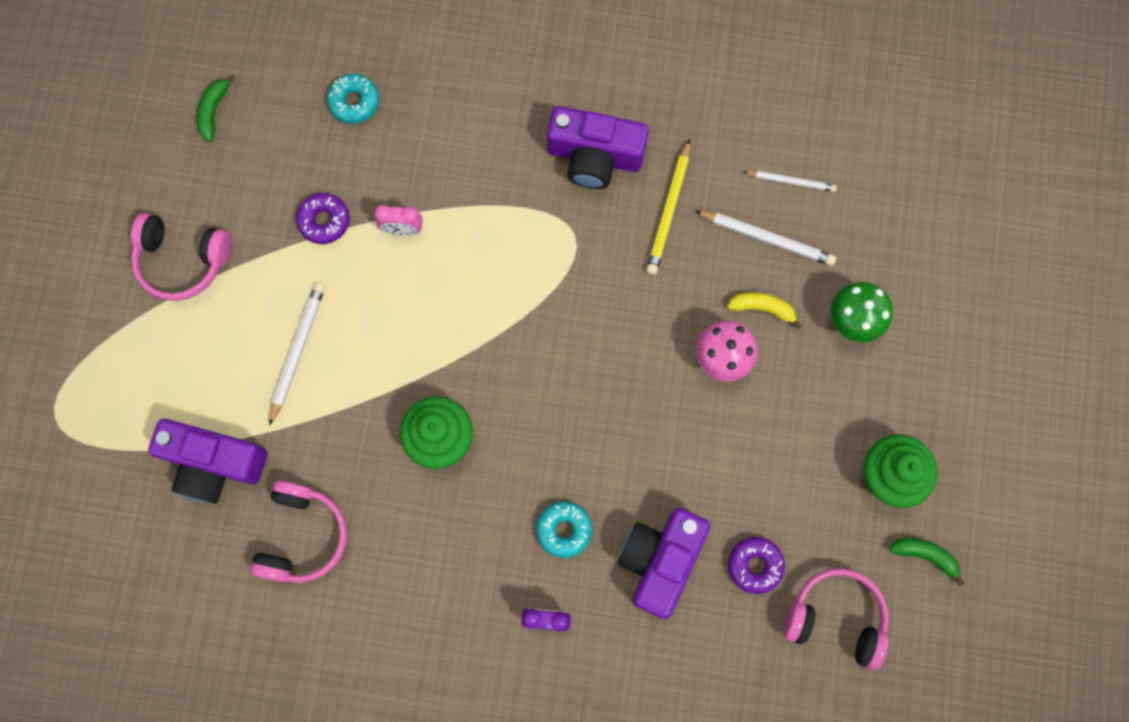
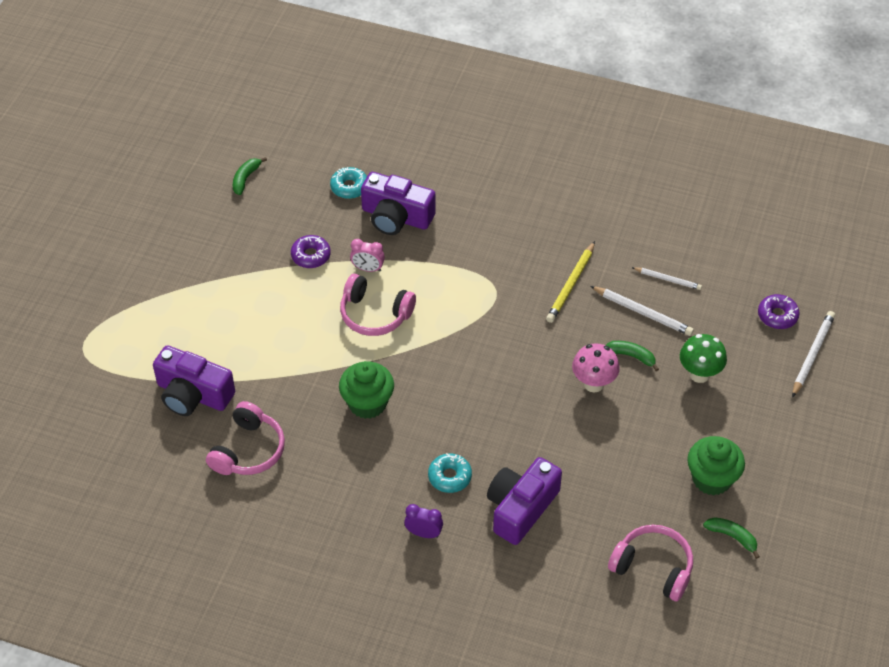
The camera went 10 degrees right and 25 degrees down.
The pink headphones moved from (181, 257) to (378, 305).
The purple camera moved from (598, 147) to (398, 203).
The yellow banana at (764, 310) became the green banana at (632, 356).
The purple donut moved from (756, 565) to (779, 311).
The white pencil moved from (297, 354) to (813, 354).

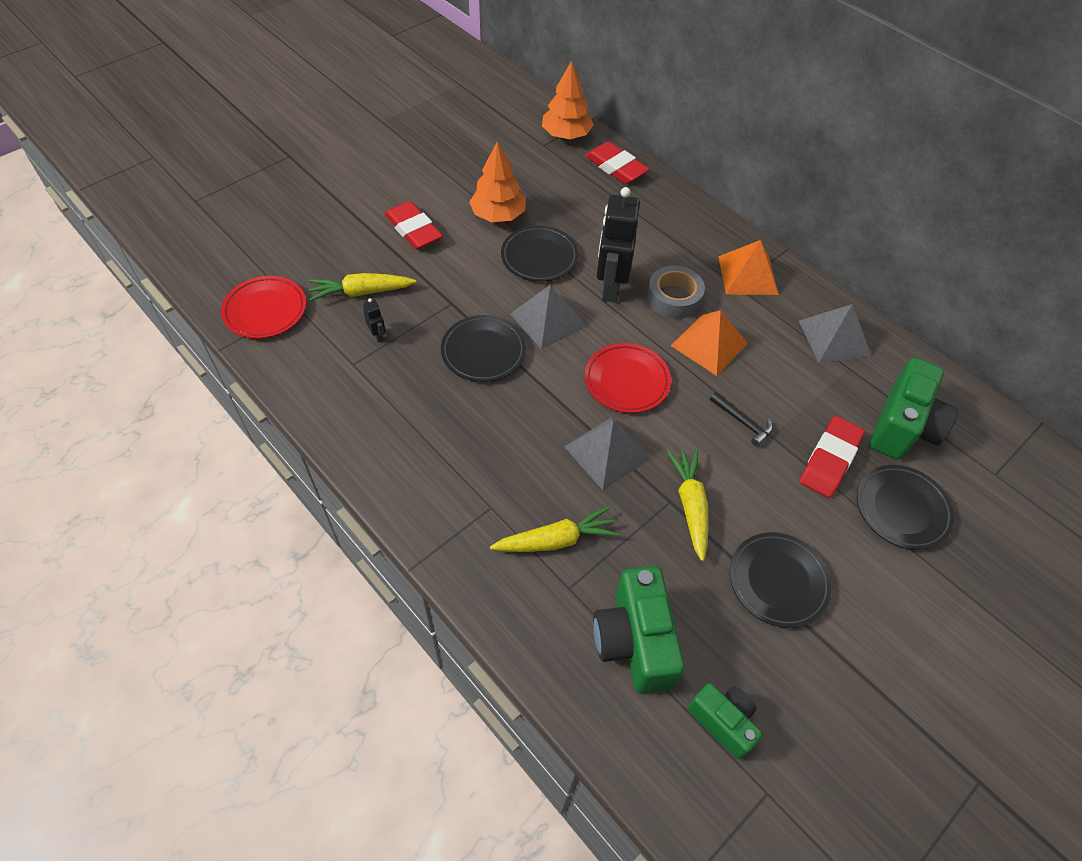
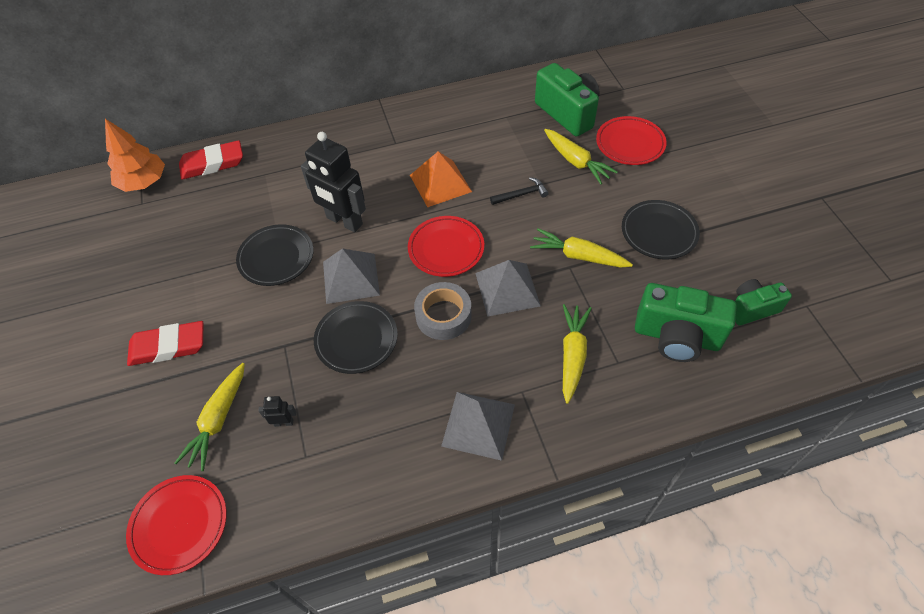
The camera went 60 degrees left and 0 degrees up.
The grey tape moved from (676, 292) to (443, 311).
The grey pyramid moved from (835, 333) to (478, 426).
The red eraser at (832, 457) was replaced by the yellow carrot at (581, 156).
The black plate at (905, 507) became the red plate at (631, 140).
The orange tree at (497, 182) disappeared.
The orange pyramid at (748, 267) disappeared.

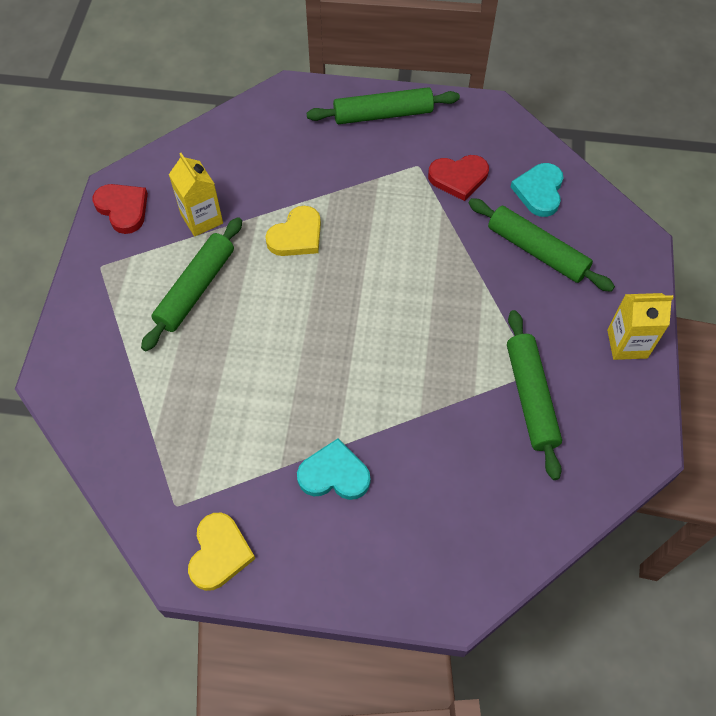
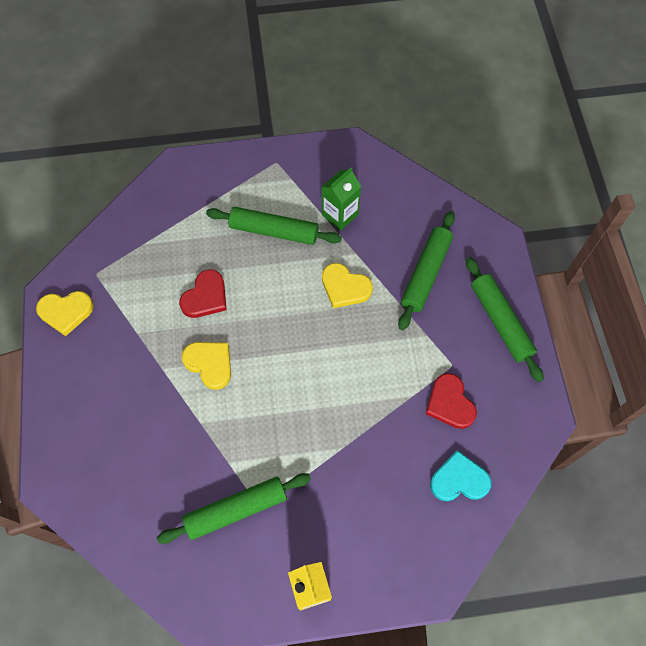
The camera went 75 degrees right and 5 degrees up.
The red heart moved from (120, 209) to (203, 294).
The yellow heart at (206, 366) appeared.
The yellow carton at (196, 195) became the green carton at (341, 199).
The green rolling pin moved from (542, 245) to (426, 270).
The turquoise heart at (333, 469) disappeared.

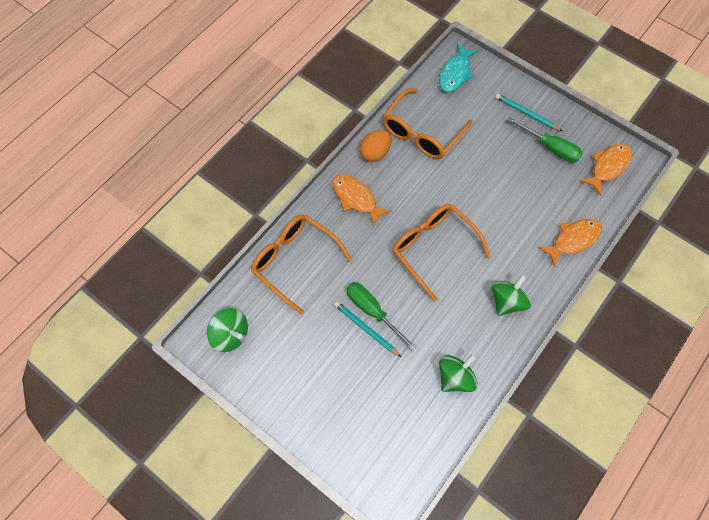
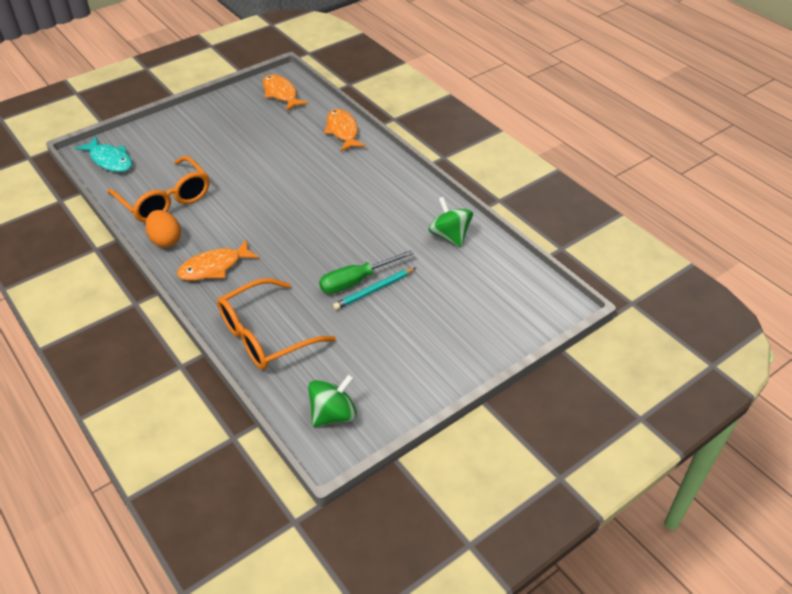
The camera went 75 degrees left and 20 degrees down.
The orange glasses at (441, 252) disappeared.
The green spinning top at (511, 295) disappeared.
The turquoise pencil at (528, 112) disappeared.
The green screwdriver at (545, 140) disappeared.

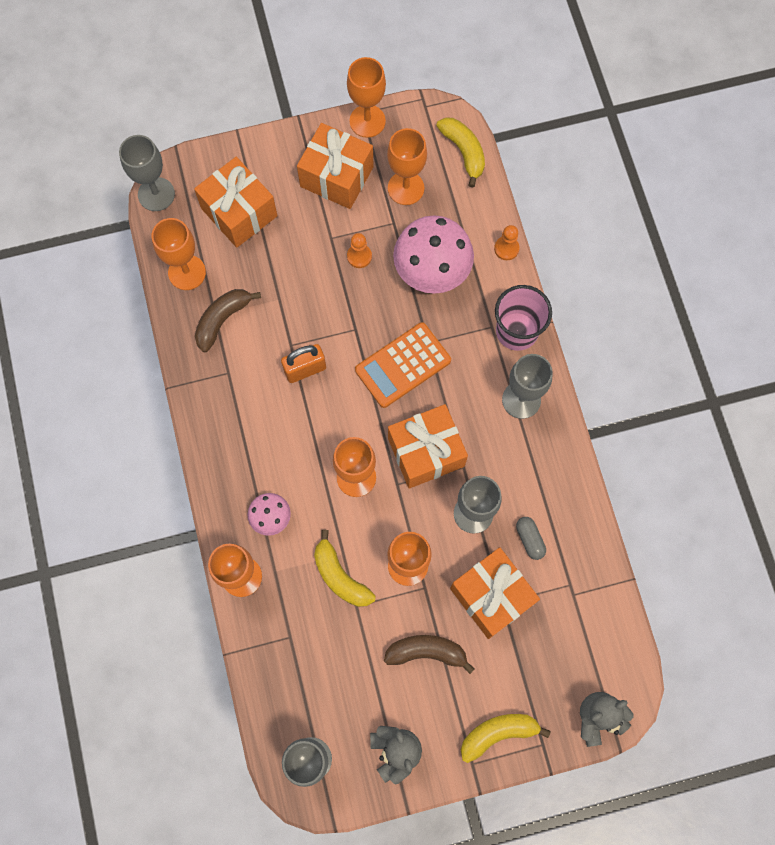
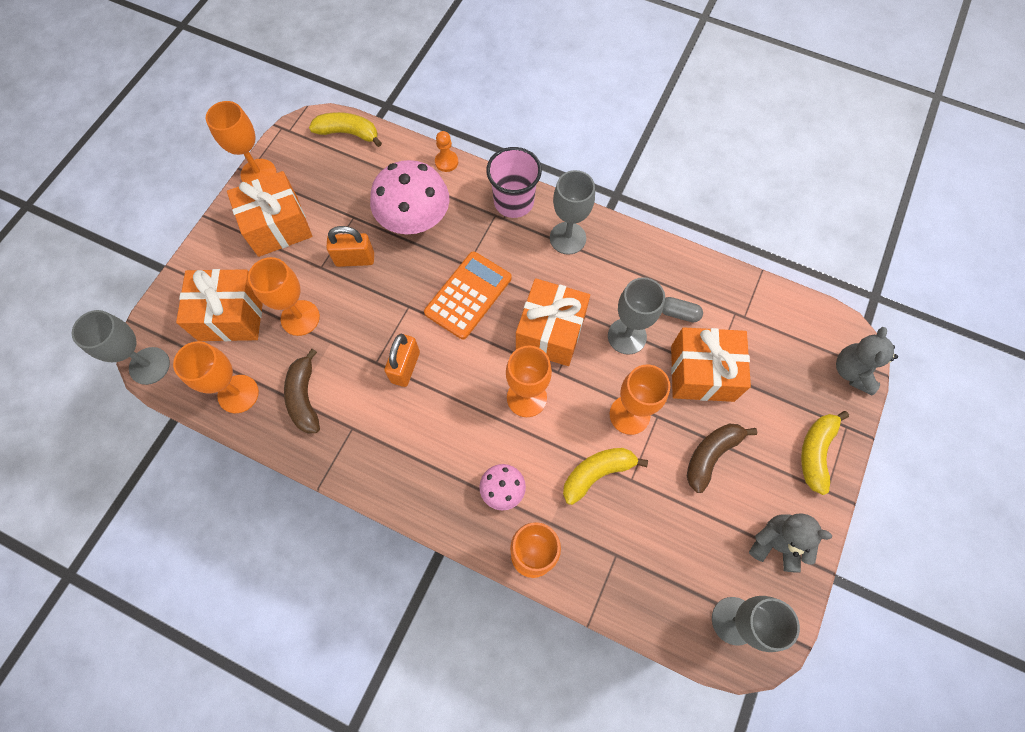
The camera went 50 degrees left and 5 degrees down.
The orange goblet moved from (407, 166) to (284, 296).
The orange pawn at (359, 250) was replaced by the orange padlock at (350, 246).
The orange calculator at (403, 365) turned 150 degrees counterclockwise.
The yellow banana at (345, 568) turned 150 degrees clockwise.

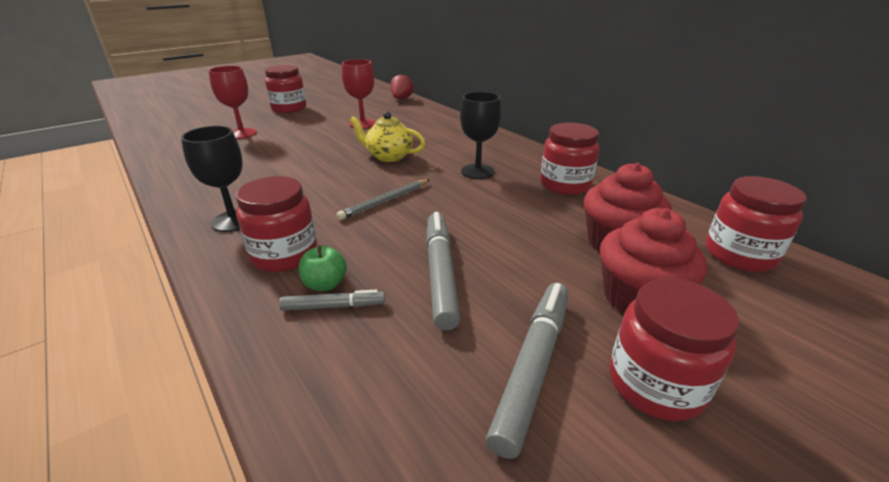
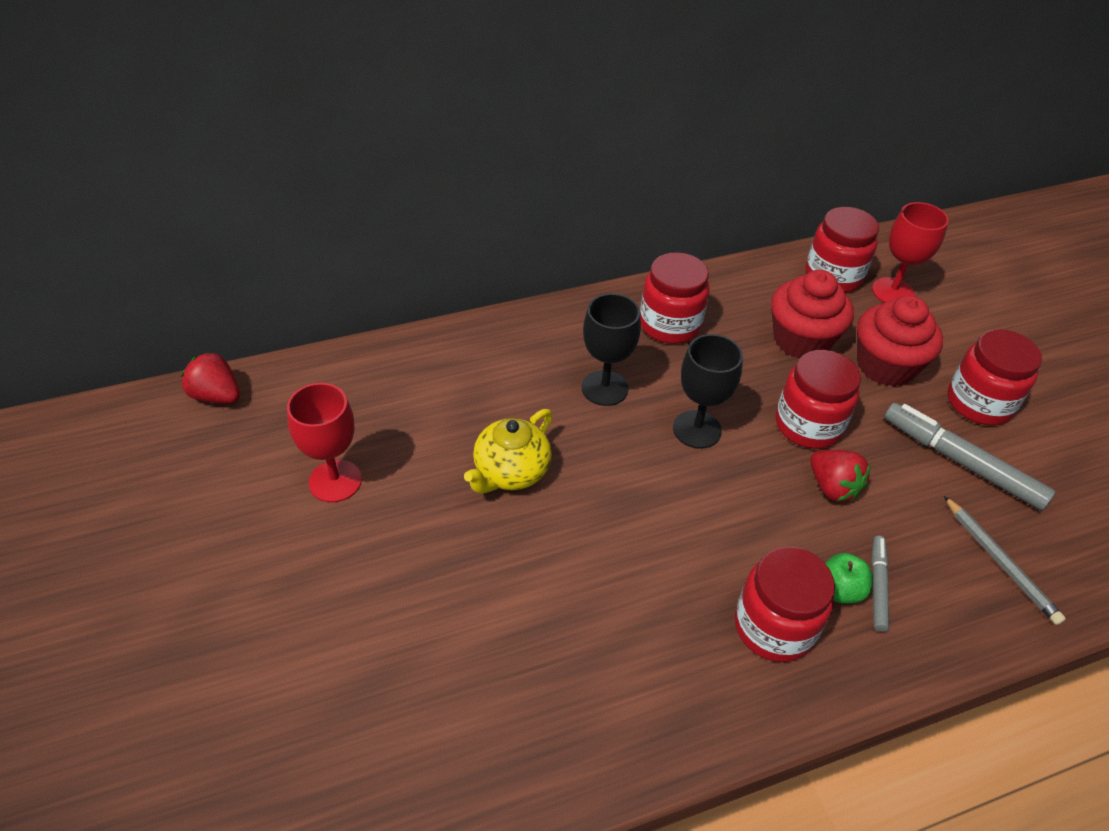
The camera went 75 degrees left and 15 degrees up.
The black goblet moved from (211, 179) to (708, 391).
The red jar moved from (285, 89) to (818, 399).
The grey marker at (443, 271) was replaced by the red strawberry at (840, 476).
The red goblet moved from (232, 102) to (910, 252).
The grey pencil moved from (383, 199) to (1005, 560).

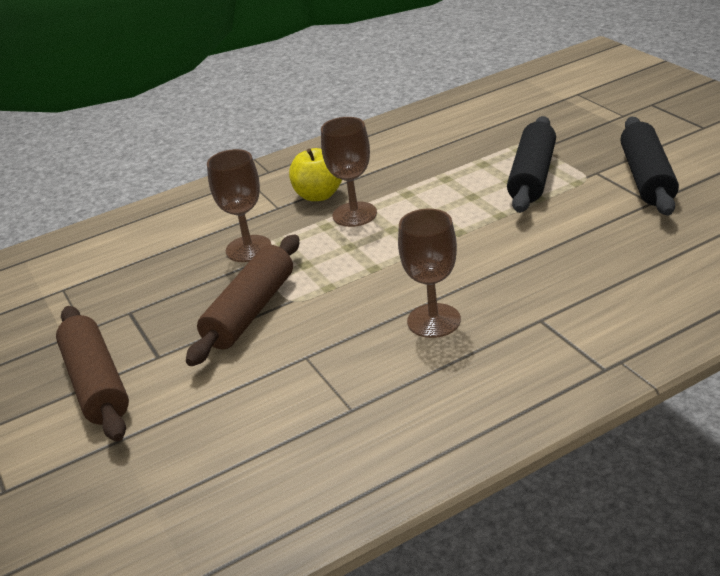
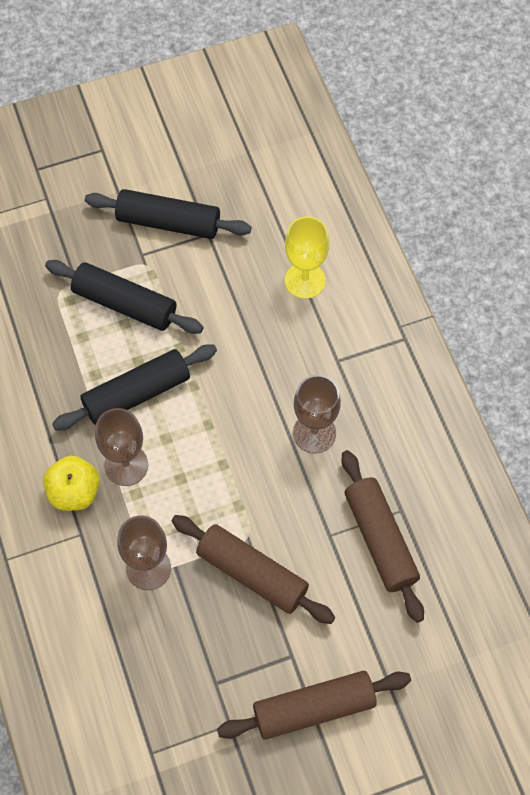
The camera went 85 degrees left and 30 degrees up.
The black rolling pin at (134, 387) appeared.
The yellow goblet at (307, 257) appeared.
The brown rolling pin at (382, 536) appeared.

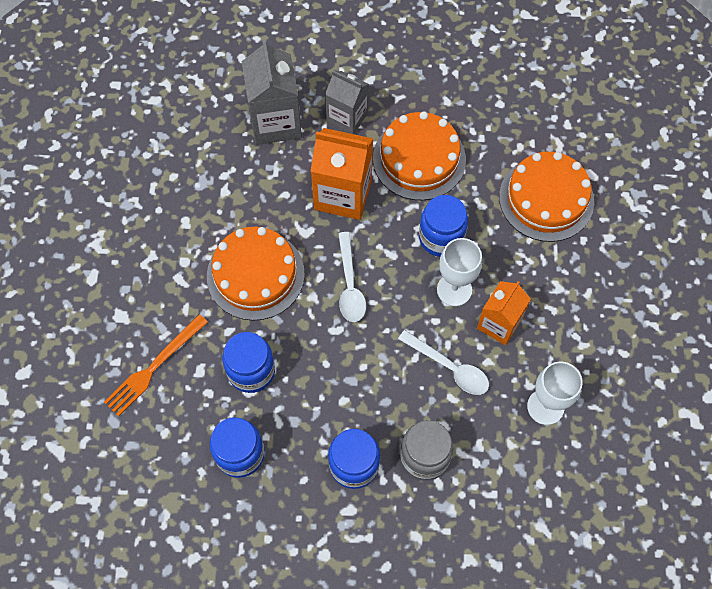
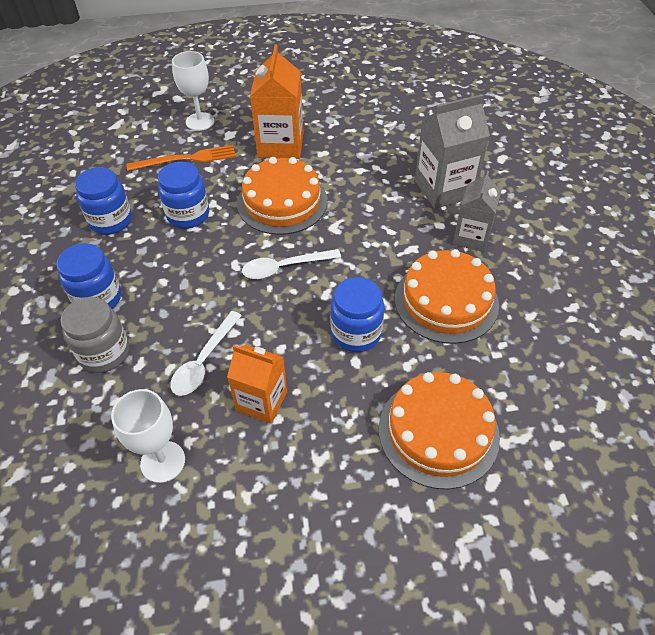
The camera went 80 degrees right and 15 degrees down.
The orange fork at (156, 365) turned 135 degrees clockwise.
The white goblet moved from (459, 272) to (193, 91).
The orange carton moved from (342, 174) to (276, 102).

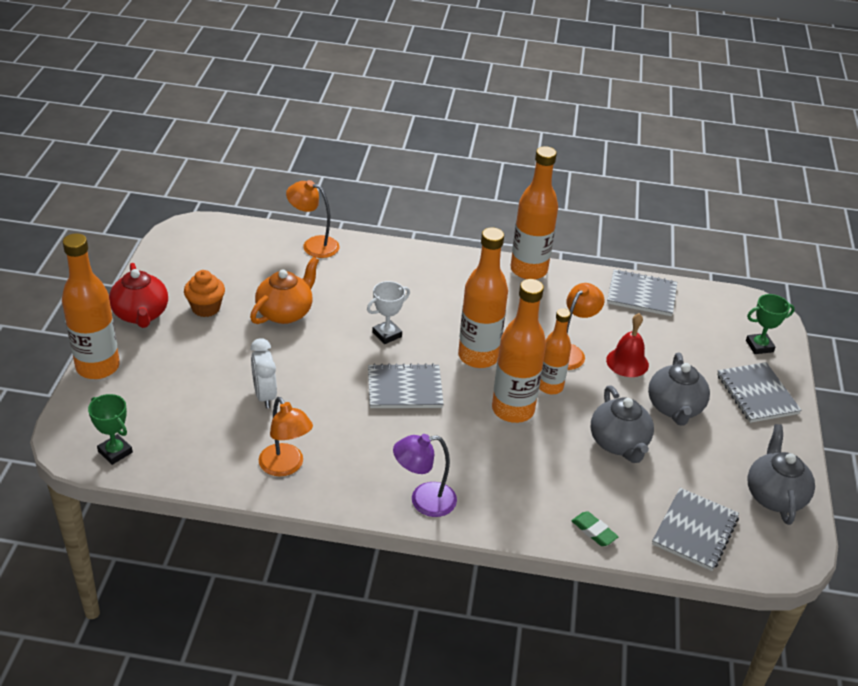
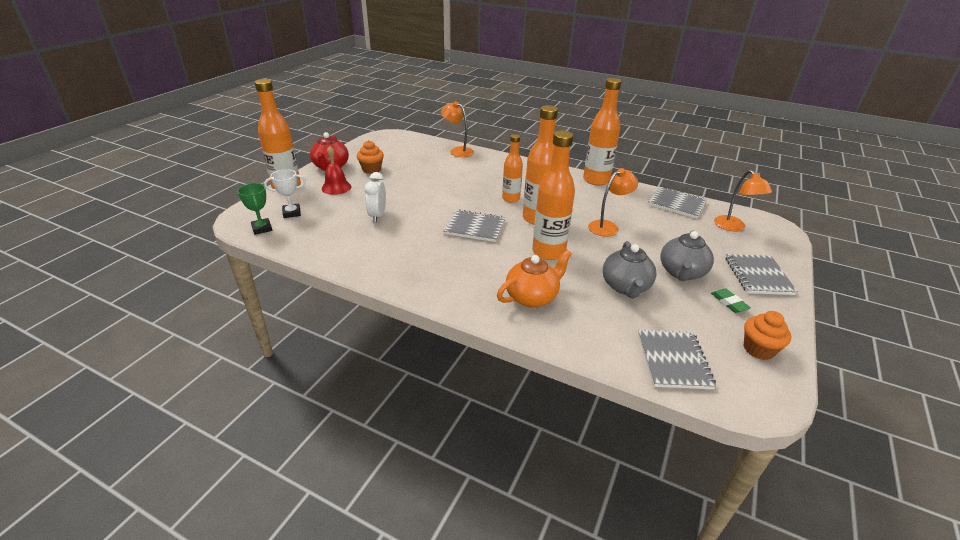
The camera went 20 degrees right and 5 degrees down.
The white trophy moved from (388, 312) to (285, 193).
The red bell moved from (627, 345) to (336, 170).
The orange teapot moved from (284, 290) to (534, 279).
The orange bottle moved from (555, 351) to (512, 168).
The grey notebook at (695, 529) turned 45 degrees counterclockwise.
The green eraser moved from (595, 528) to (731, 301).
The orange lamp moved from (286, 437) to (743, 201).
The grey teapot at (781, 474) was replaced by the orange cupcake at (767, 335).
The purple lamp at (425, 475) disappeared.
The green trophy at (770, 324) disappeared.

